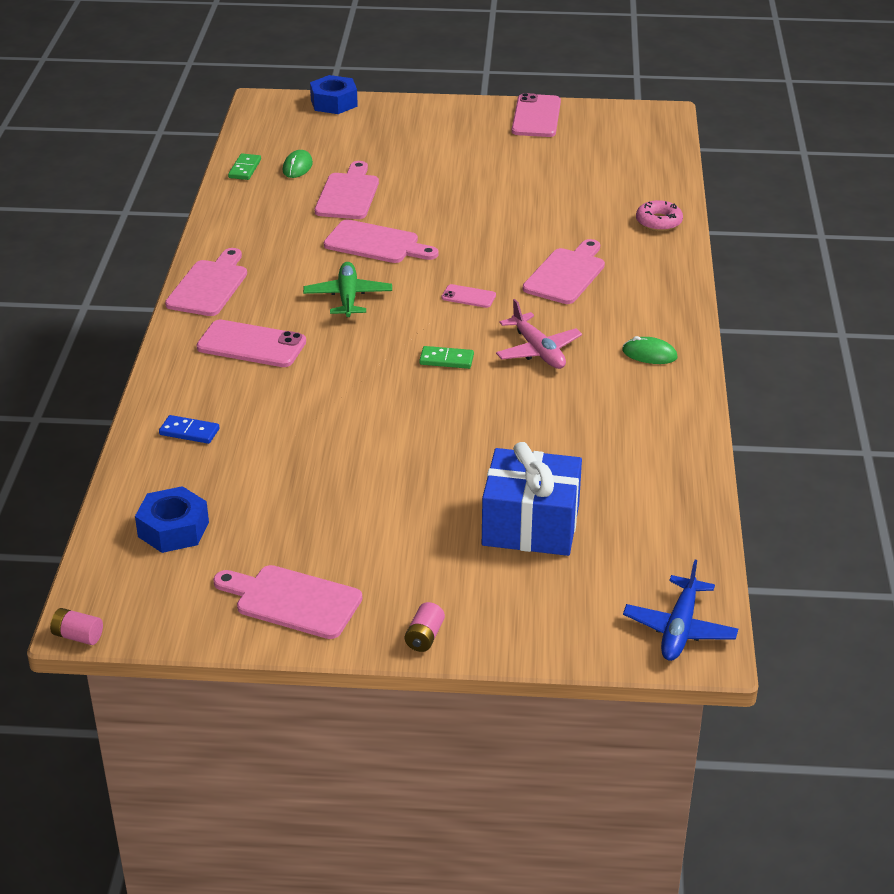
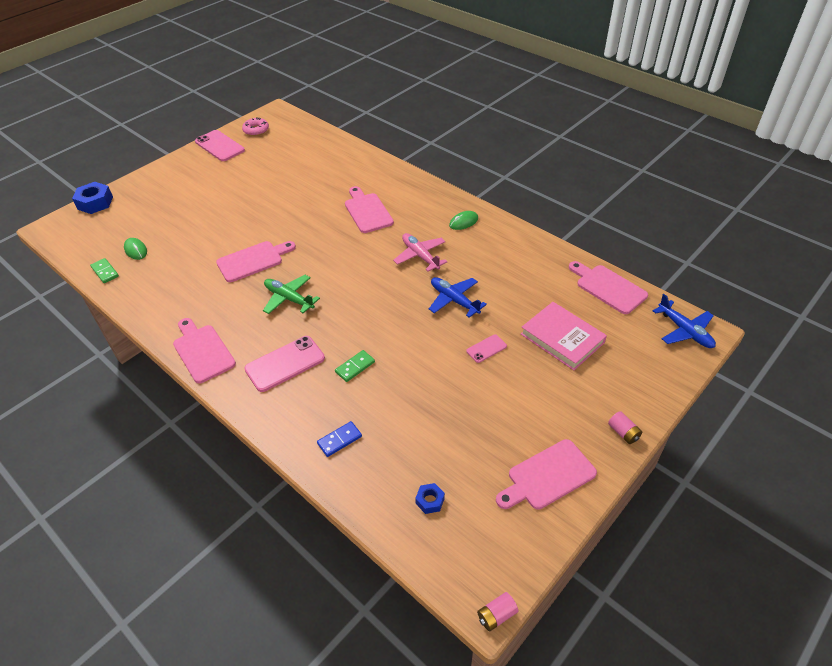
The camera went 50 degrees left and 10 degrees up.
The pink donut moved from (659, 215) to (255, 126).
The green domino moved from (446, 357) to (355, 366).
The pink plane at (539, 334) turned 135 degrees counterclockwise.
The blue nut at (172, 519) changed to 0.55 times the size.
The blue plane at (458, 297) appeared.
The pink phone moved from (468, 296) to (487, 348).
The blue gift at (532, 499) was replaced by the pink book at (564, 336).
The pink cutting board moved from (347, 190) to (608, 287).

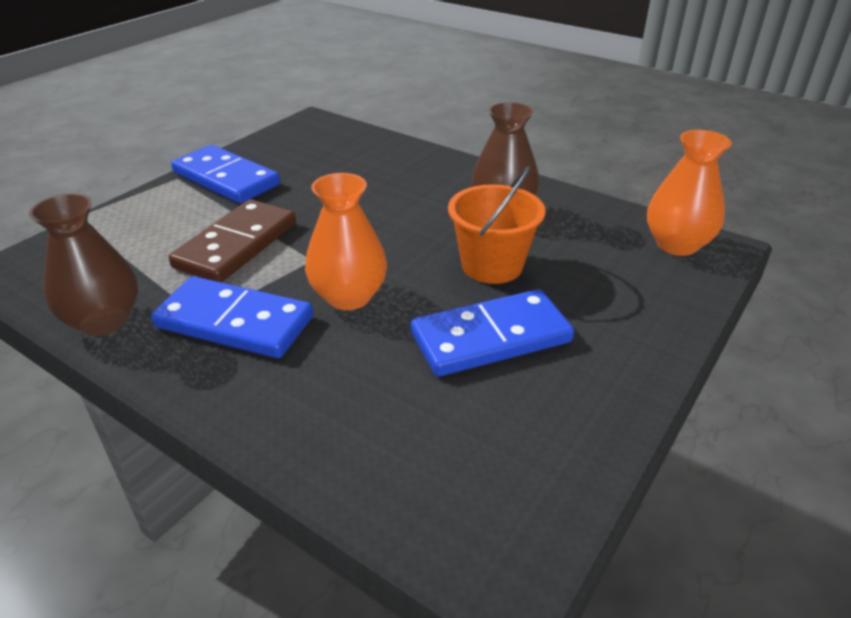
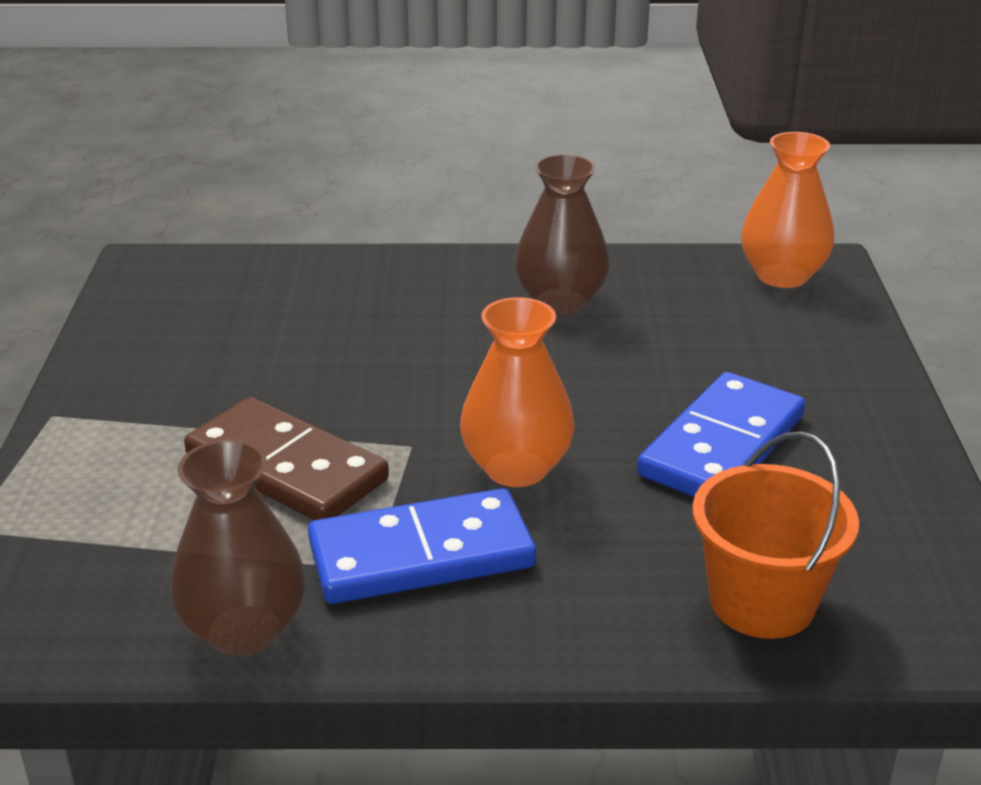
The camera went 35 degrees left and 5 degrees down.
The brown domino at (232, 241) turned 45 degrees counterclockwise.
The orange bucket moved from (496, 225) to (775, 535).
The blue domino at (225, 174) disappeared.

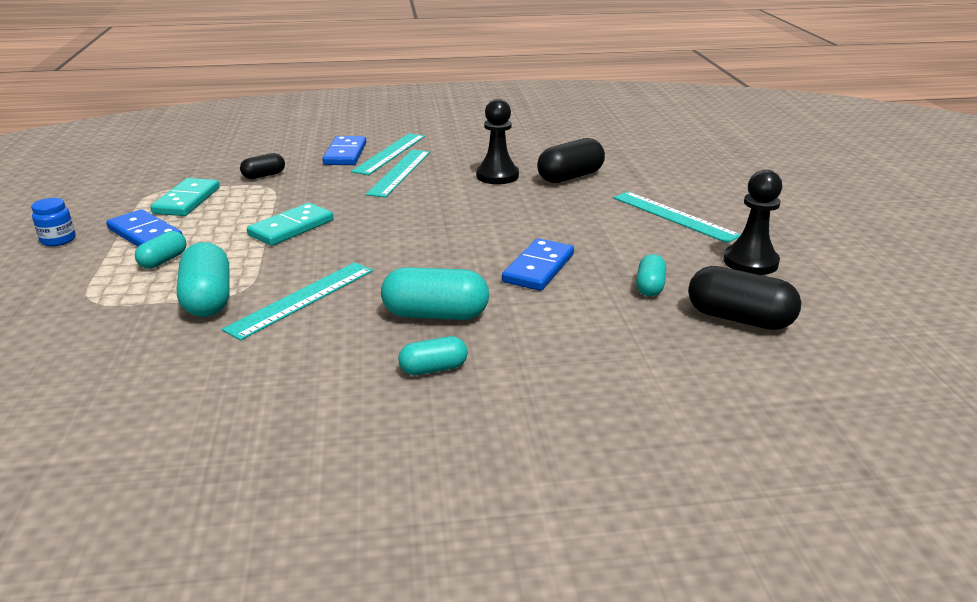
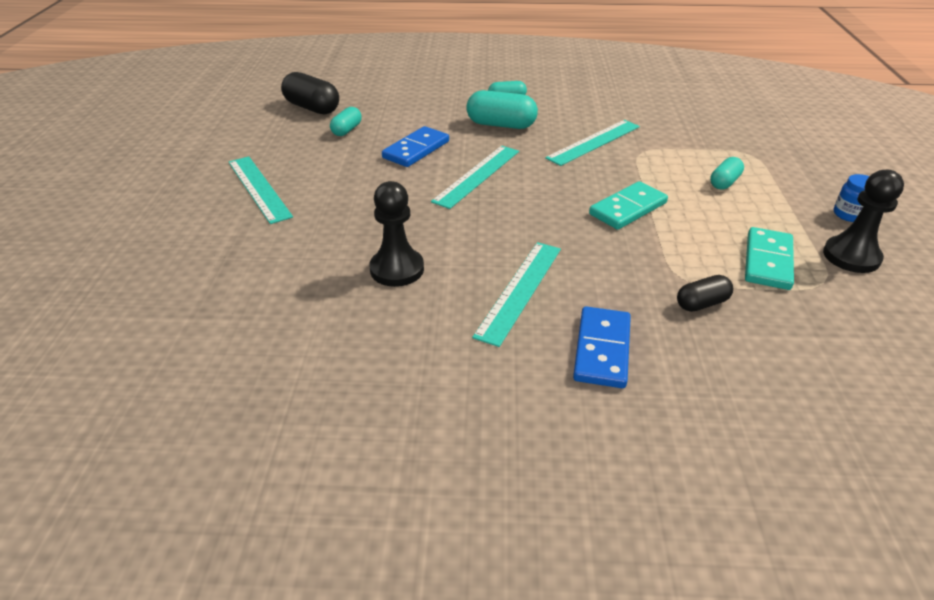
The camera went 170 degrees left and 10 degrees up.
The turquoise ruler moved from (388, 154) to (475, 177).
The black pawn moved from (753, 222) to (863, 221).
The blue domino at (144, 228) disappeared.
The turquoise capsule at (203, 279) disappeared.
The black capsule at (571, 160) disappeared.

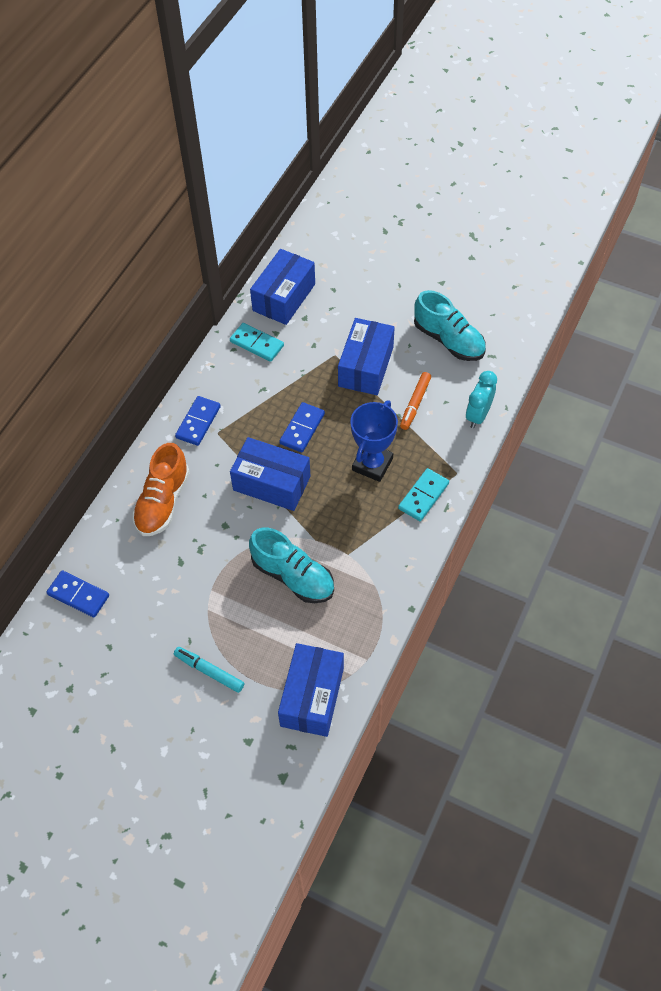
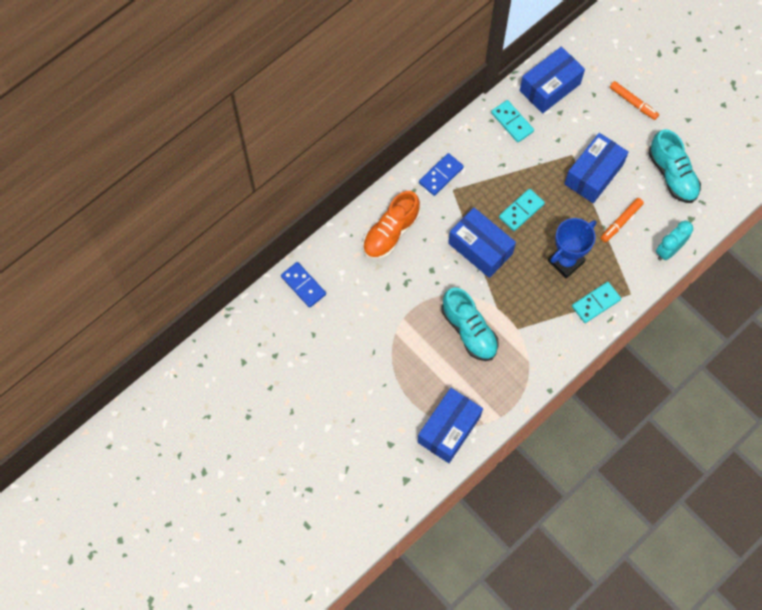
The camera went 20 degrees right and 10 degrees up.
The blue domino at (302, 427) became the turquoise domino at (522, 210).
The orange marker at (634, 100) appeared.
The turquoise marker at (209, 670) disappeared.

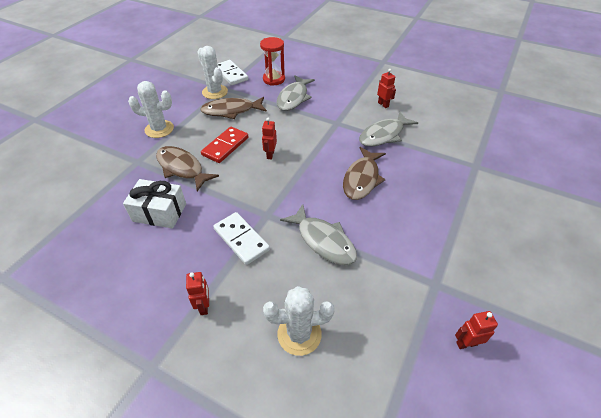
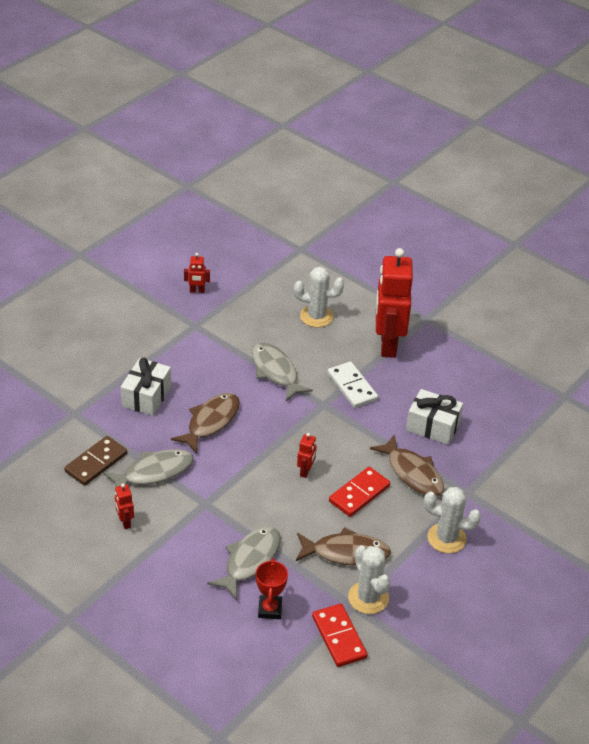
The camera went 170 degrees left and 5 degrees down.
The brown domino at (95, 461) appeared.
The white gift at (146, 387) appeared.
The red hourglass at (272, 61) was replaced by the red trophy at (272, 588).
The white domino at (233, 72) became the red domino at (340, 635).
The red robot at (197, 293) changed to 2.44 times the size.

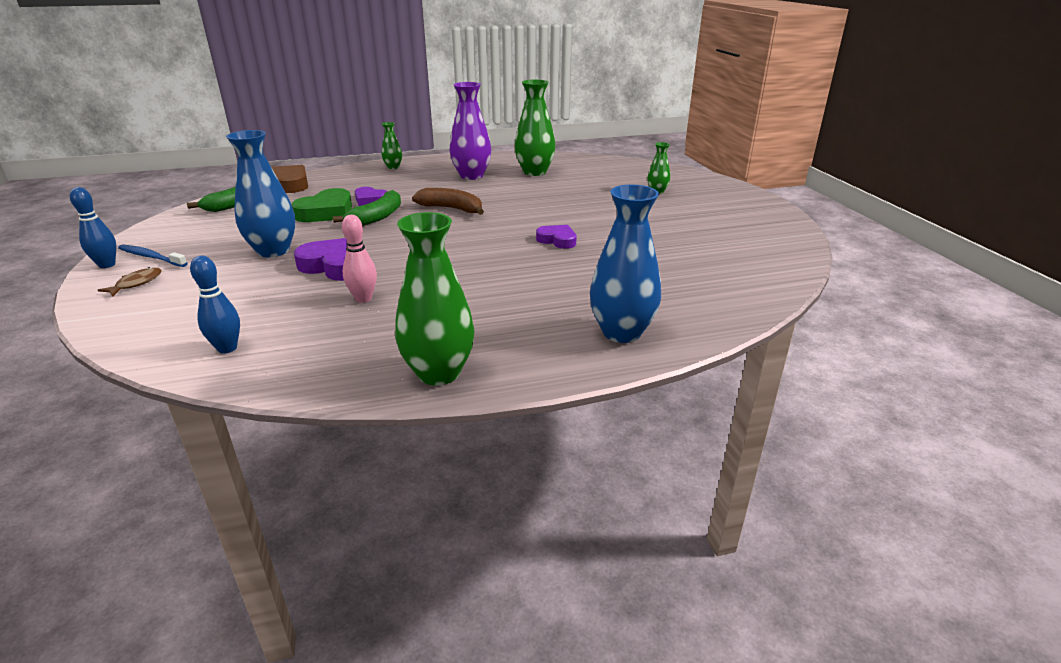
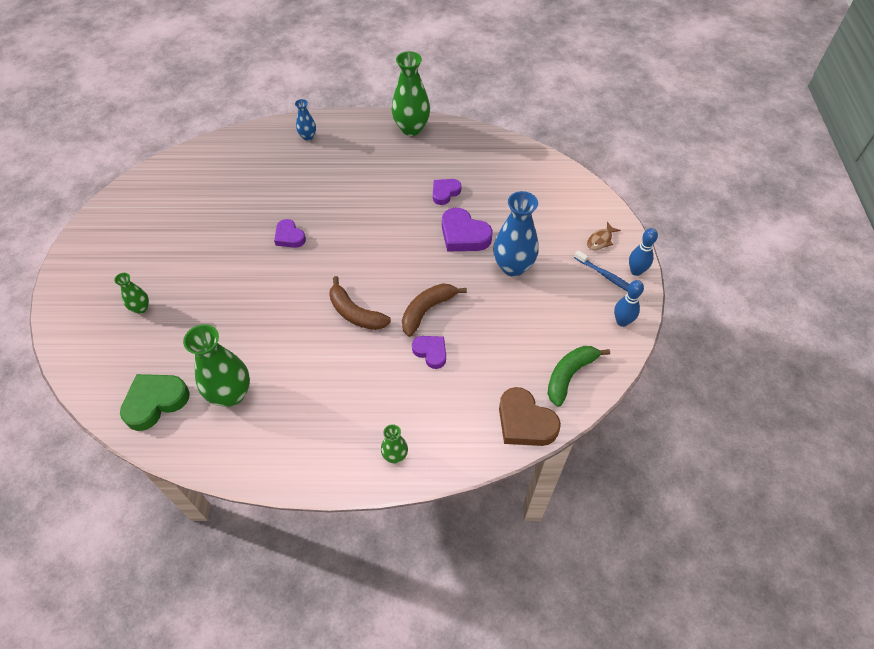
The camera went 165 degrees left and 25 degrees up.
The green heart moved from (321, 205) to (155, 402).
The blue vase at (625, 263) changed to 0.51 times the size.
The green banana at (366, 208) became the brown banana at (434, 310).
The pink bowling pin at (359, 259) was replaced by the purple heart at (447, 192).
The blue bowling pin moved from (215, 305) to (629, 303).
The purple vase at (470, 131) disappeared.

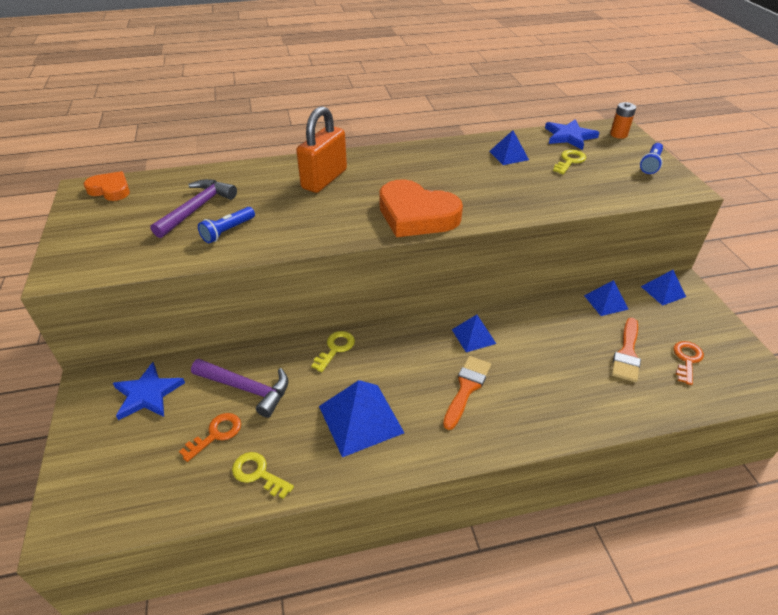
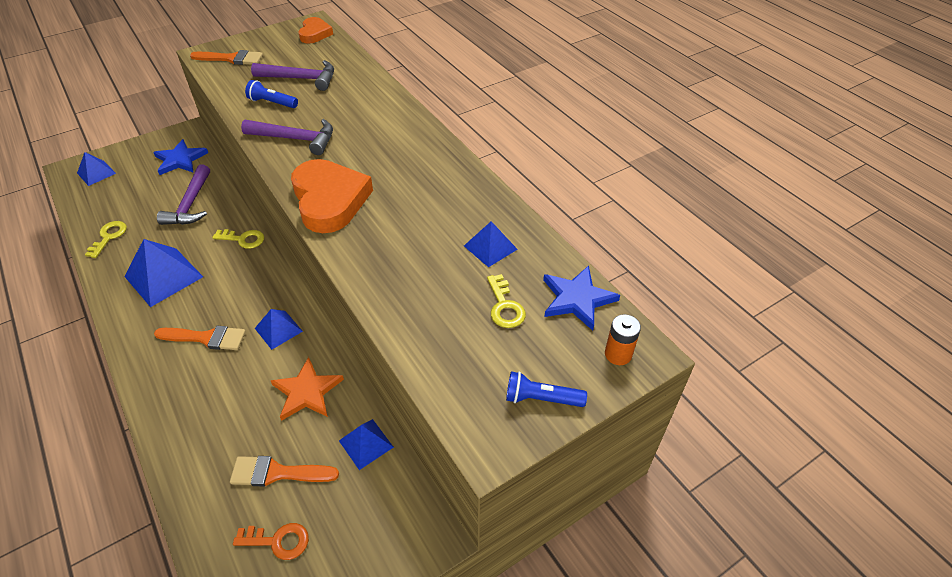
The camera went 70 degrees right and 5 degrees up.
The blue pyramid moved from (663, 288) to (96, 169).
The orange brush at (226, 57) appeared.
The purple hammer at (287, 137) appeared.
The orange star at (307, 389) appeared.
The orange heart at (421, 208) turned 150 degrees clockwise.
The yellow key at (569, 162) turned 60 degrees clockwise.
The orange key at (210, 437) disappeared.
The orange padlock at (321, 149) disappeared.

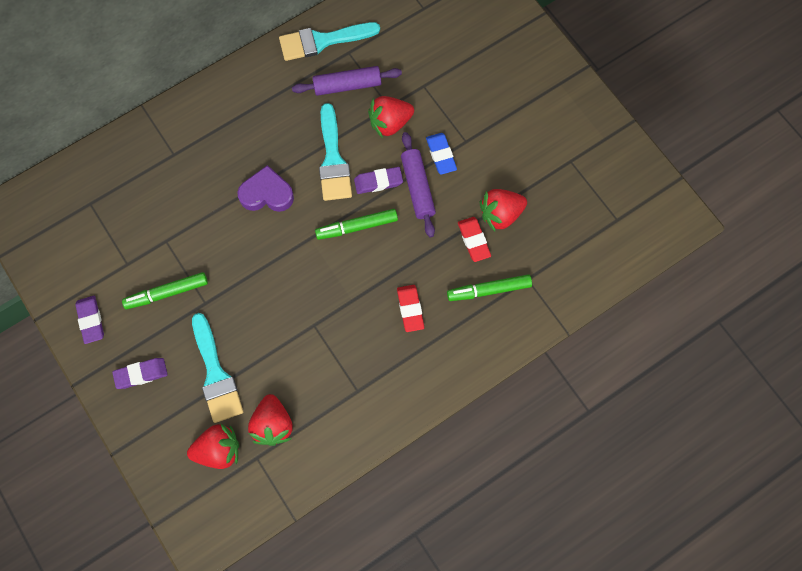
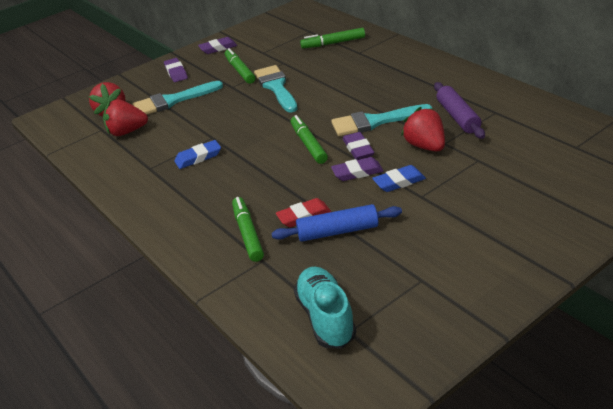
The camera went 90 degrees right and 35 degrees down.
The blue eraser at (197, 154) appeared.
The turquoise brush moved from (329, 41) to (276, 89).
The red strawberry at (503, 210) was replaced by the blue rolling pin at (337, 223).
The turquoise shoe at (325, 307) appeared.
The green marker at (332, 38) appeared.
The purple rolling pin at (418, 184) was replaced by the purple eraser at (357, 169).
The purple heart at (265, 188) disappeared.
The red eraser at (410, 308) disappeared.

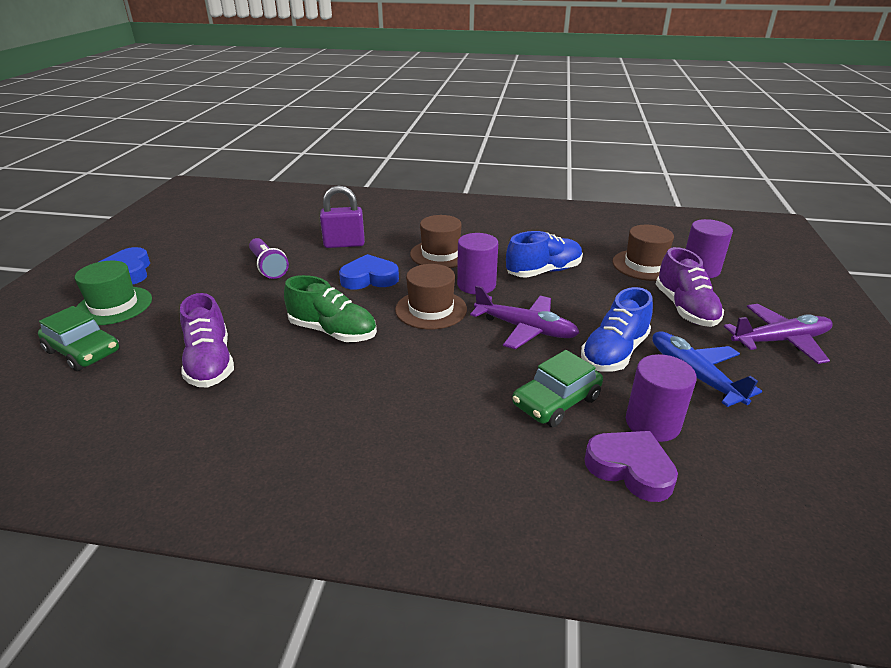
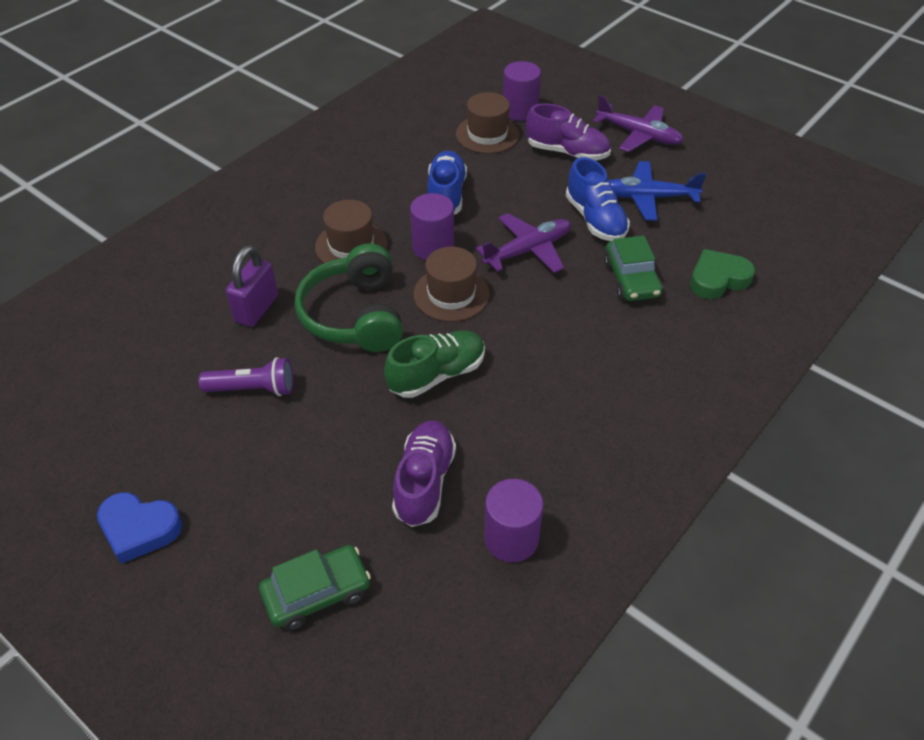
The camera went 60 degrees left and 15 degrees up.
The blue heart at (369, 272) was replaced by the green headphones at (349, 298).
The purple shoe at (207, 340) turned 90 degrees counterclockwise.
The purple cylinder moved from (661, 398) to (513, 520).
The purple plane at (778, 334) turned 105 degrees clockwise.
The purple heart at (631, 466) became the green heart at (722, 274).
The green hat at (113, 293) disappeared.

